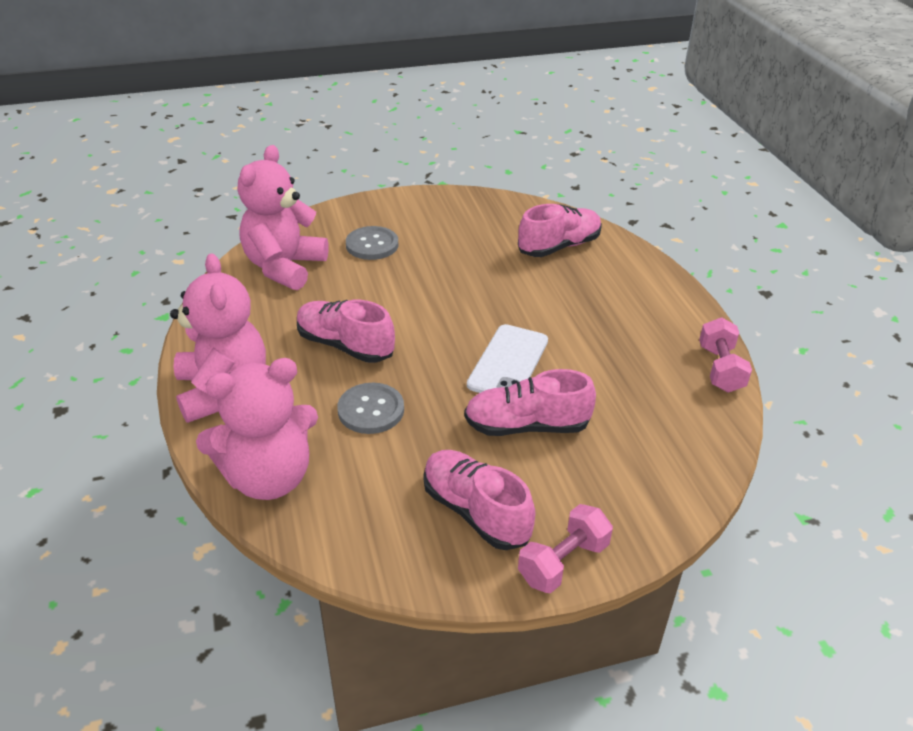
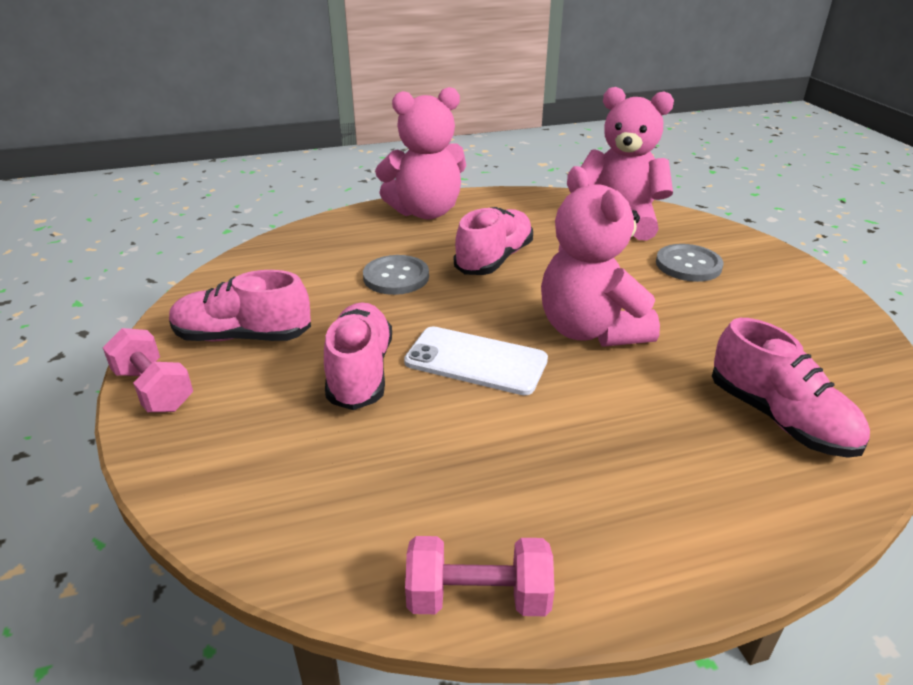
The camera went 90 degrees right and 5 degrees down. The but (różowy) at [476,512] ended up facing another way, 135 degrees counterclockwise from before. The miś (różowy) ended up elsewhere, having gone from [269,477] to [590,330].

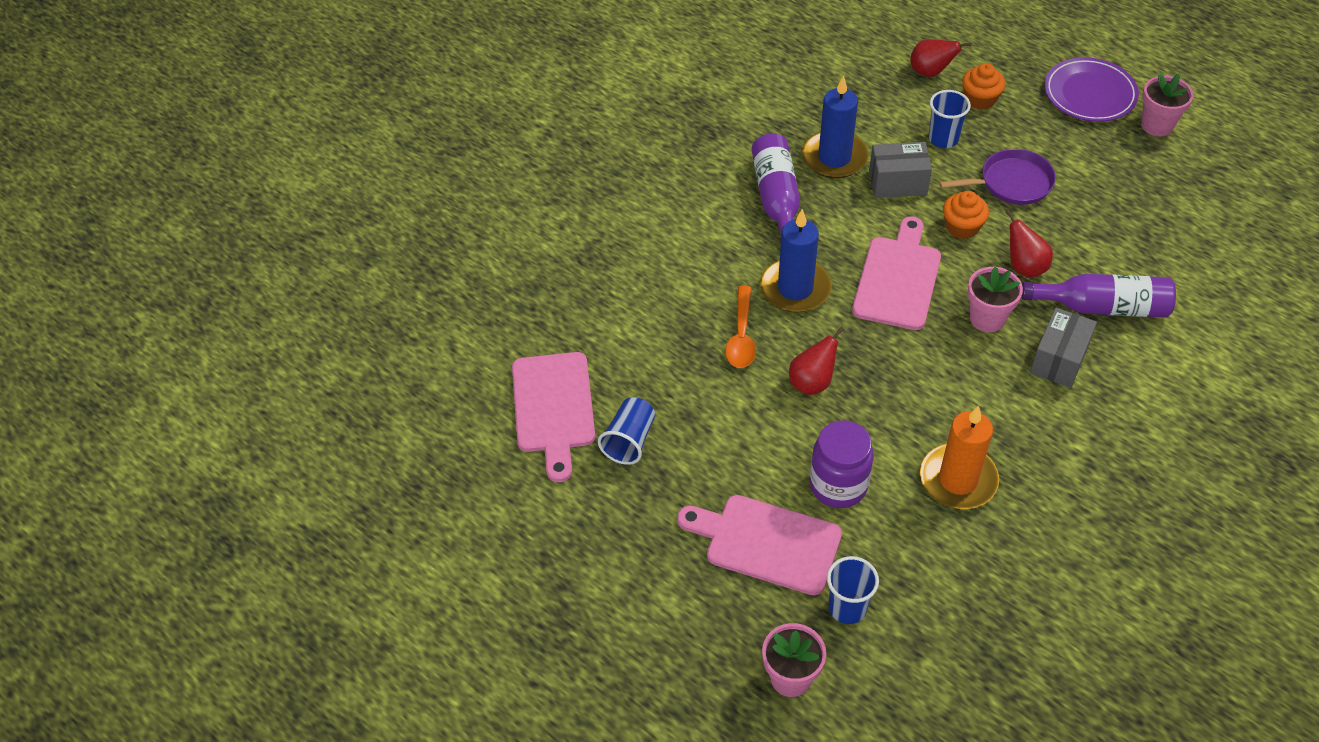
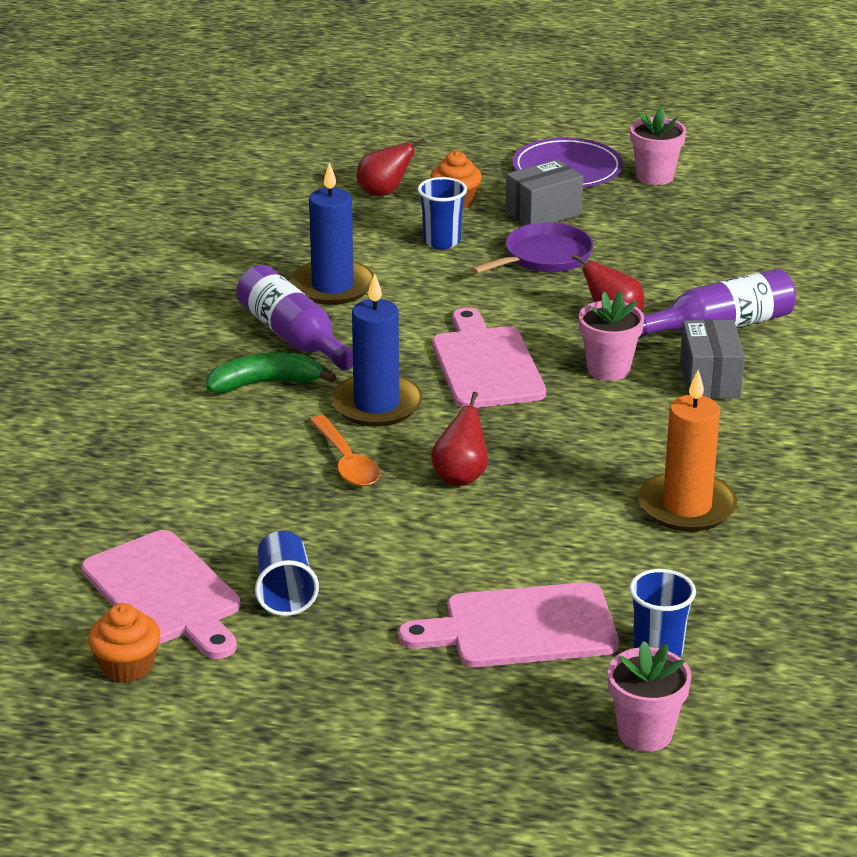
The camera went 30 degrees left and 20 degrees down. The muffinka (pomarańczowy) ended up elsewhere, having gone from [962,227] to [127,666]. The second view gained the banan (zielony) at [265,383]. The pudełko (szary) ended up elsewhere, having gone from [897,182] to [543,213]. The second view lost the słoik (fioletowy) at [838,485].

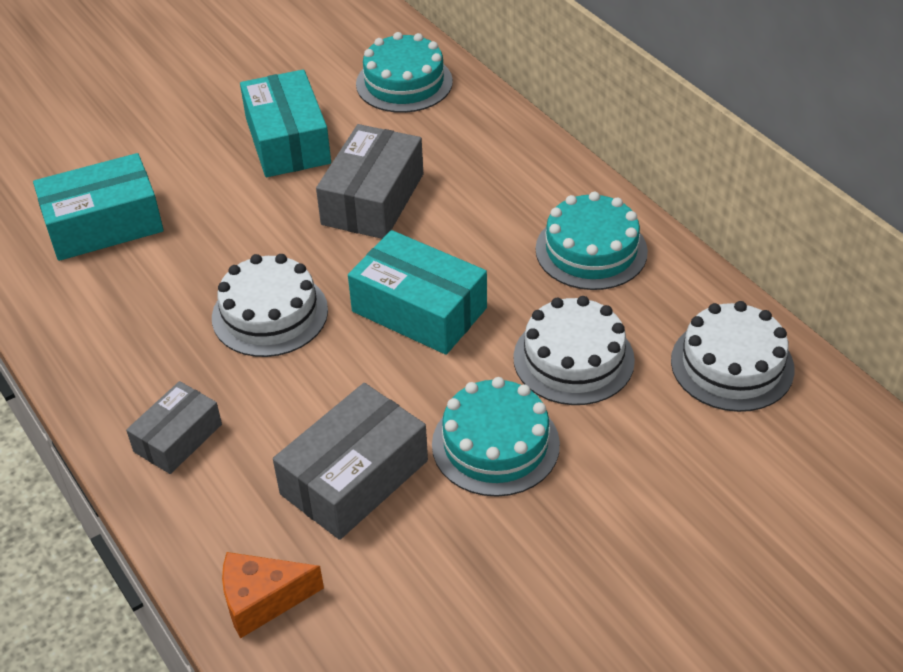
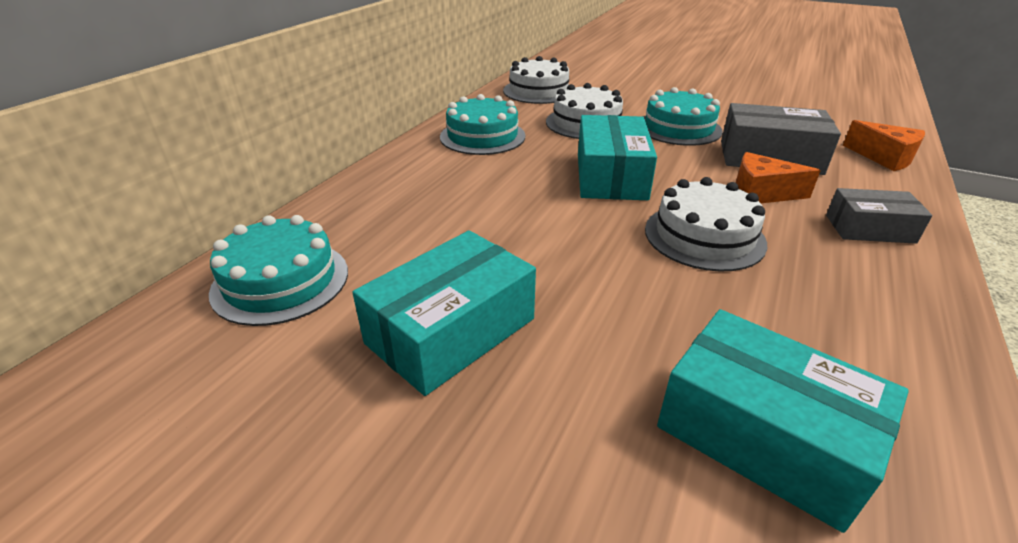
The camera went 120 degrees left and 10 degrees down. The second view gained the ser (pomarańczowy) at [761,193]. The second view lost the pudełko (szary) at [373,199].

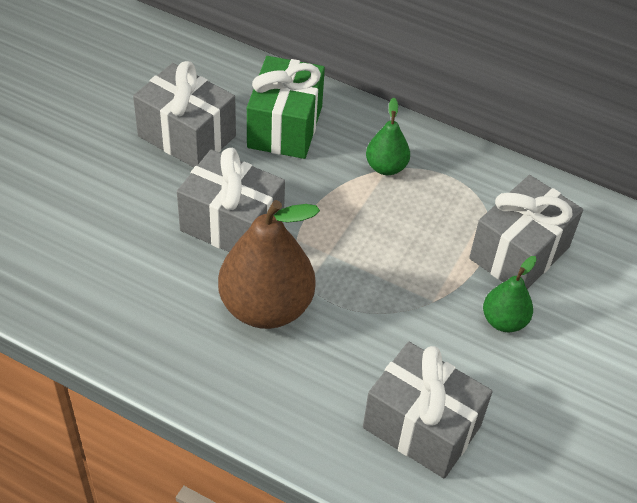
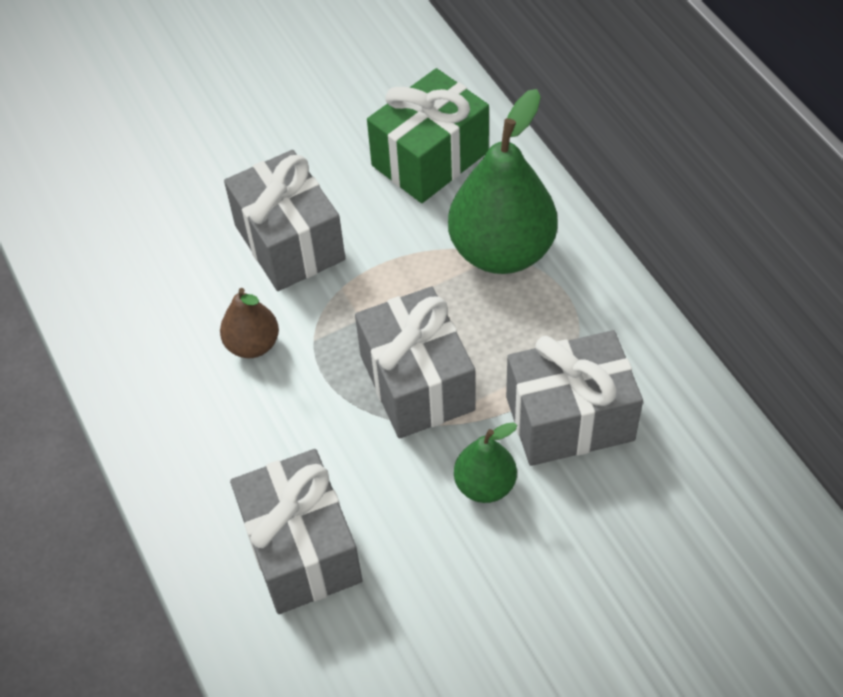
The camera went 40 degrees right and 5 degrees up. The size of the gruszka (brązowy) at [266,307] changed by a factor of 0.52. The prezent (szary) ended up elsewhere, having gone from [187,136] to [417,383]. The size of the gruszka (zielony) at [386,167] changed by a factor of 1.93.

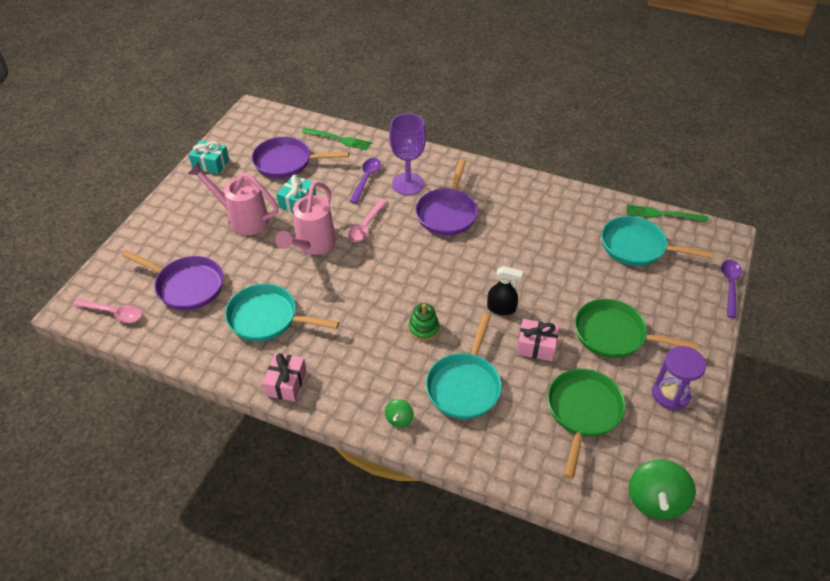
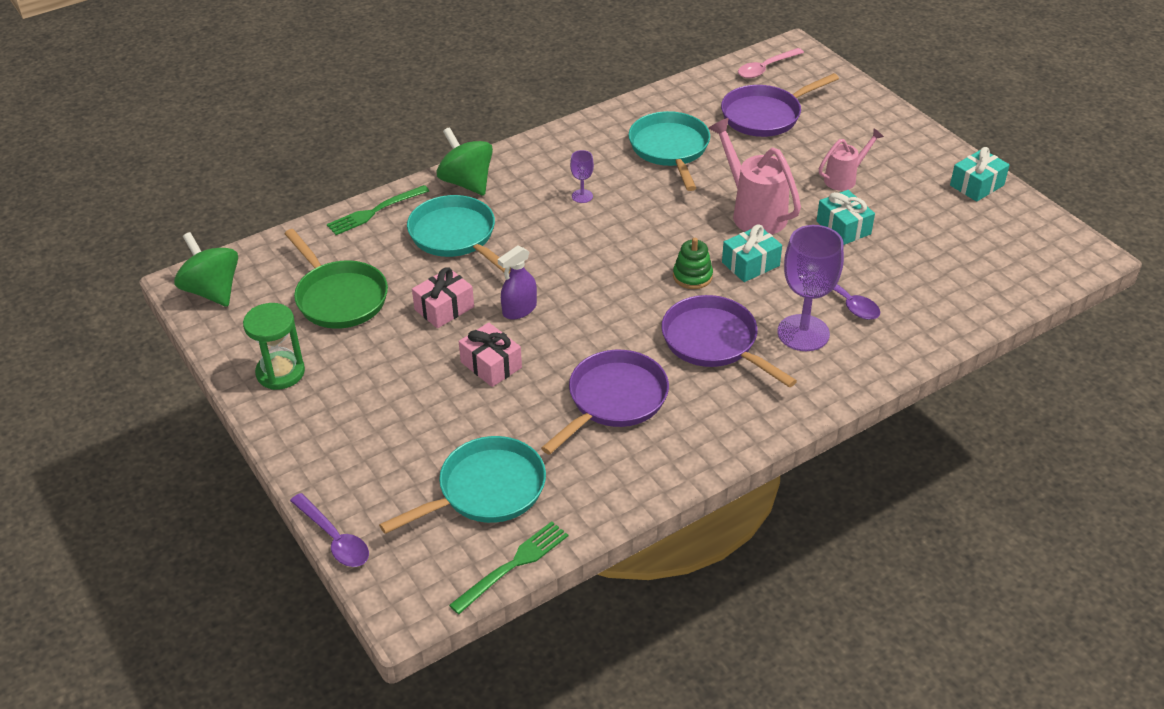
The camera went 125 degrees right and 5 degrees down. What was the klepsydra (fioletowy) at [670,394] turned into the klepsydra (zielony) at [280,372]. The widelec (zielony) ended up elsewhere, having gone from [338,139] to [375,211]. The size of the bączek (zielony) at [399,419] changed by a factor of 1.96. The prezent (różowy) ended up elsewhere, having gone from [286,383] to [491,365]. What was the spryskiwacz (czarny) at [501,308] turned into the spryskiwacz (fioletowy) at [519,309]. The patelnia (fioletowy) ended up elsewhere, having gone from [287,162] to [613,400]. The second view gained the kielich (fioletowy) at [582,196]. The patelnia (turkusowy) at [267,318] ended up facing another way, 60 degrees counterclockwise from before. The zabawka nakładanka (zielony) ended up elsewhere, having gone from [423,329] to [692,276]. Where the łyżka (różowy) stood at [366,226], the prezent (turkusowy) came to stand at [750,264]. The size of the konewka (różowy) at [243,219] changed by a factor of 0.60. The second view lost the patelnia (zielony) at [614,334].

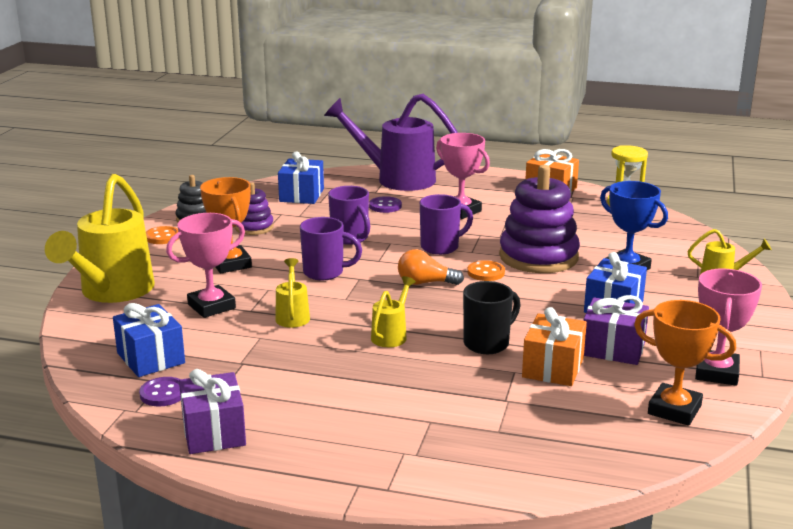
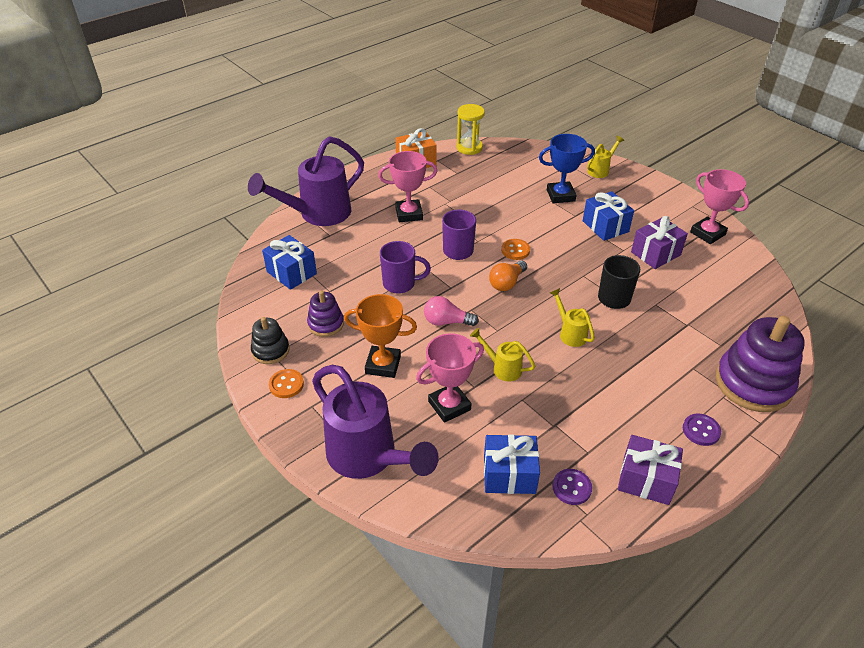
The camera went 55 degrees left and 20 degrees up. What was the konewka (żółty) at [111,293] turned into the konewka (fioletowy) at [369,458]. The puchar (różowy) at [211,306] ended up facing another way, 60 degrees clockwise from before. Where the kubek (fioletowy) stood at [325,273], the żarówka (różowy) came to stand at [446,322]. The guzik (fioletowy) ended up elsewhere, having gone from [385,206] to [701,430]. The zabawka nakładanka (fioletowy) ended up elsewhere, having gone from [538,257] to [753,383]. The second view lost the prezent (pomarańczowy) at [553,367]. The second view lost the puchar (pomarańczowy) at [674,410].

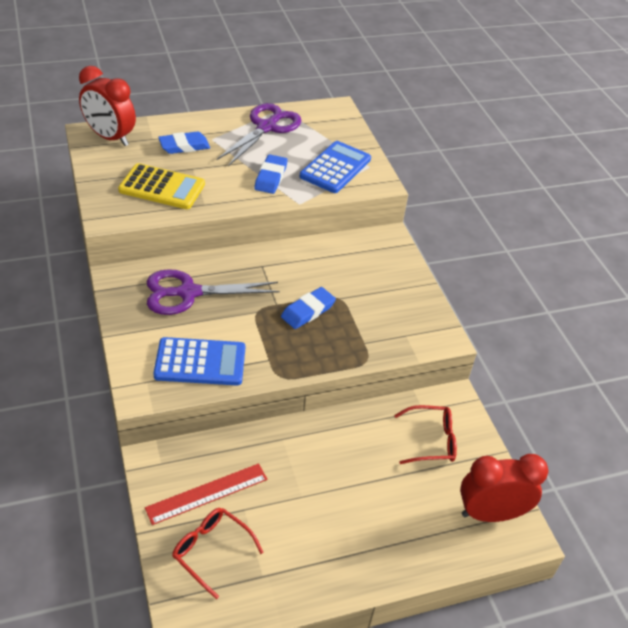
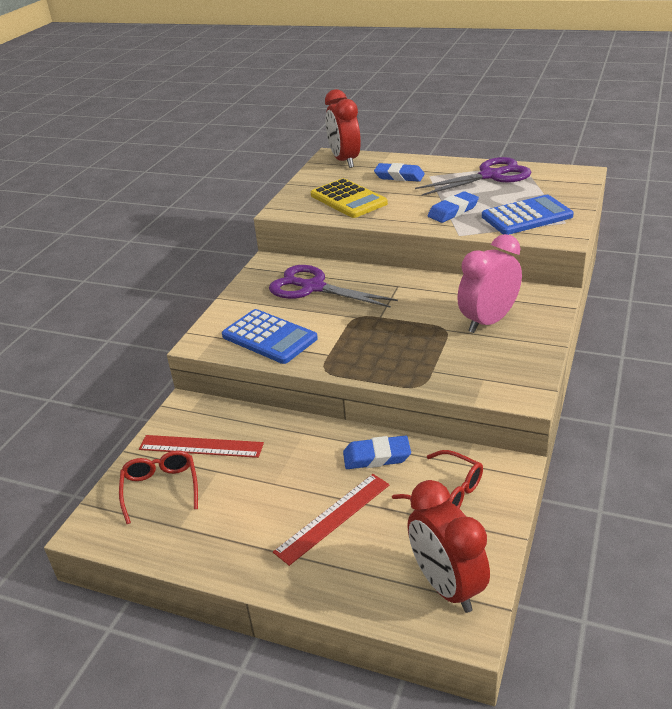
The camera went 45 degrees right and 10 degrees down. The second view gained the linijka (czerwony) at [333,518]. The gumka do mazania (niebieski) ended up elsewhere, having gone from [308,311] to [377,457]. The budzik (czerwony) at [490,513] ended up facing another way, 150 degrees counterclockwise from before. The second view gained the budzik (różowy) at [488,321].

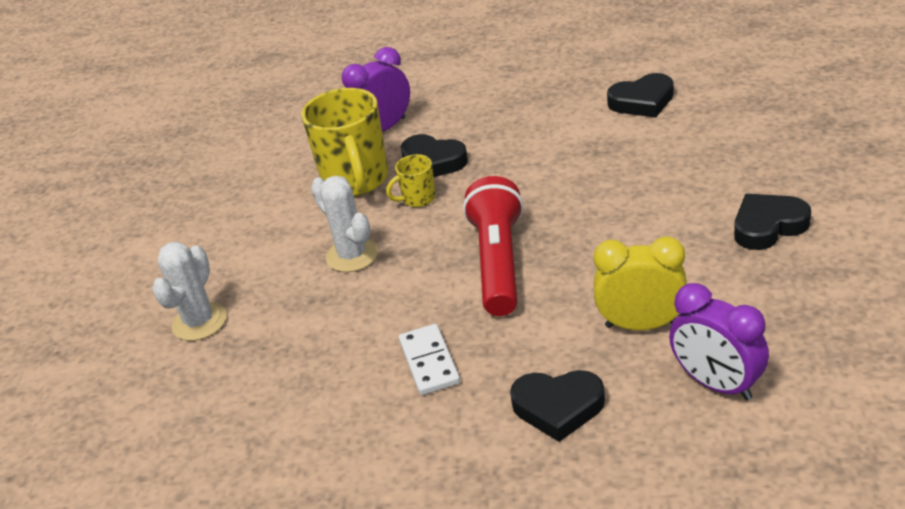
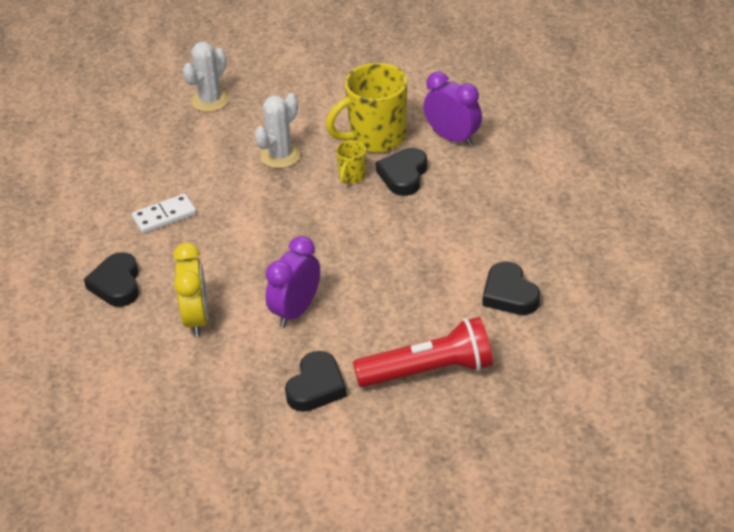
The camera went 75 degrees right and 5 degrees up. The kaktus (biały) at [199,322] ended up facing another way, 60 degrees counterclockwise from before. The budzik (fioletowy) ended up elsewhere, having gone from [717,384] to [296,310]. The serce (czarny) at [768,226] ended up facing another way, 60 degrees clockwise from before. The kubek (żółty) at [418,199] ended up facing another way, 120 degrees counterclockwise from before. The latarka (czerwony) ended up elsewhere, having gone from [498,262] to [428,371].

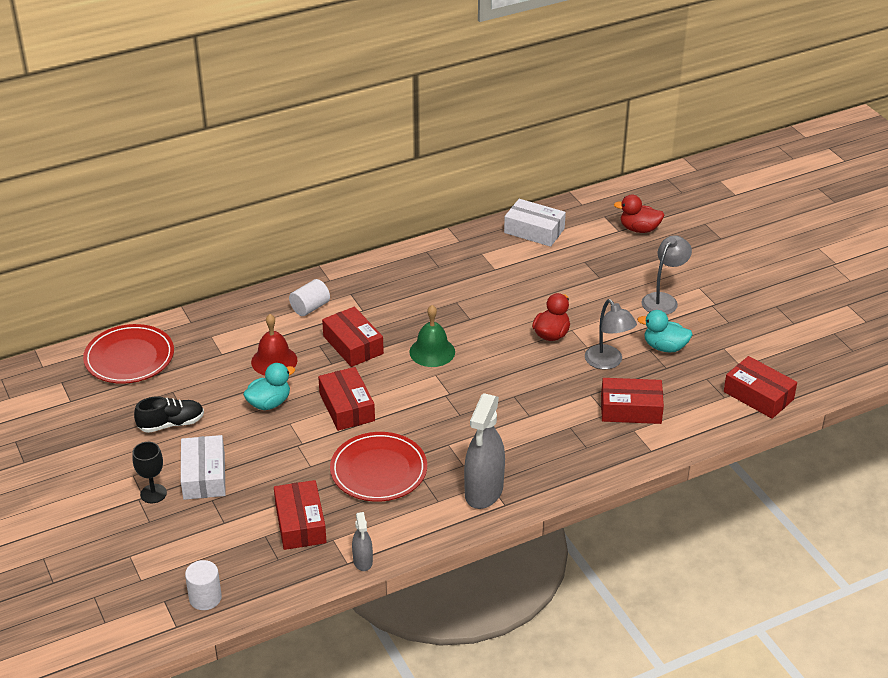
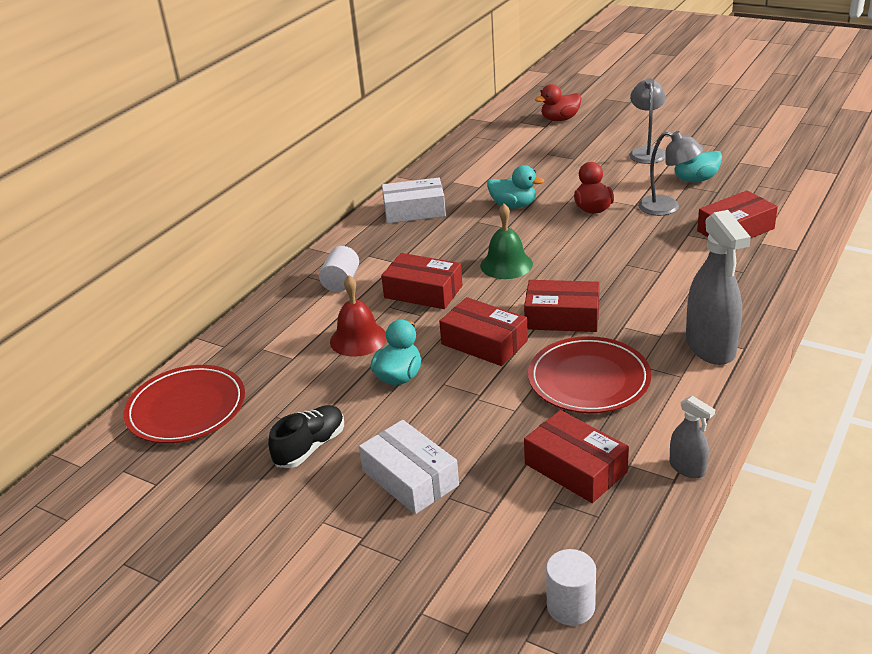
The camera went 30 degrees left and 5 degrees down. The pudełko (biały) ended up elsewhere, having gone from [534,230] to [414,210]. The second view gained the kaczka (turkusowy) at [513,205]. The pudełko (czerwony) ended up elsewhere, having gone from [758,395] to [562,317]. The second view lost the kielich (czarny) at [153,493].

